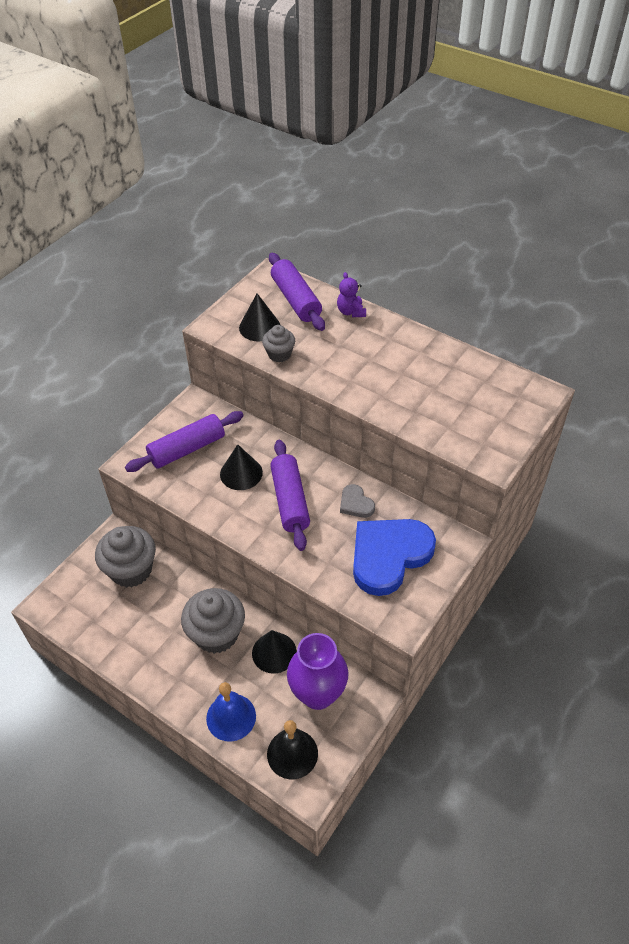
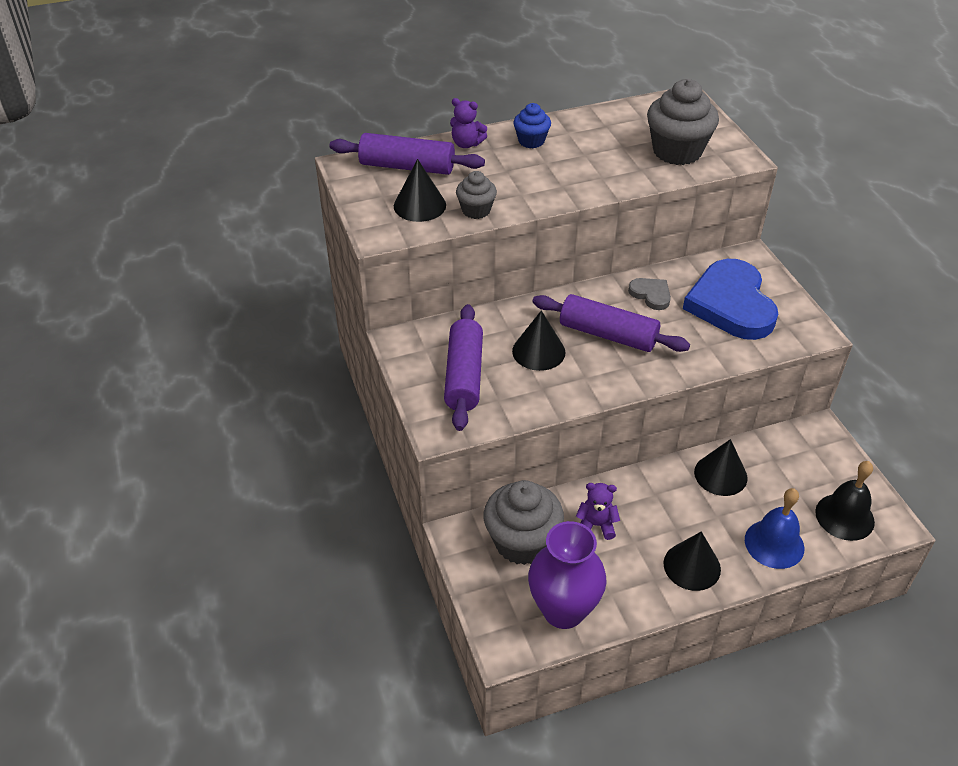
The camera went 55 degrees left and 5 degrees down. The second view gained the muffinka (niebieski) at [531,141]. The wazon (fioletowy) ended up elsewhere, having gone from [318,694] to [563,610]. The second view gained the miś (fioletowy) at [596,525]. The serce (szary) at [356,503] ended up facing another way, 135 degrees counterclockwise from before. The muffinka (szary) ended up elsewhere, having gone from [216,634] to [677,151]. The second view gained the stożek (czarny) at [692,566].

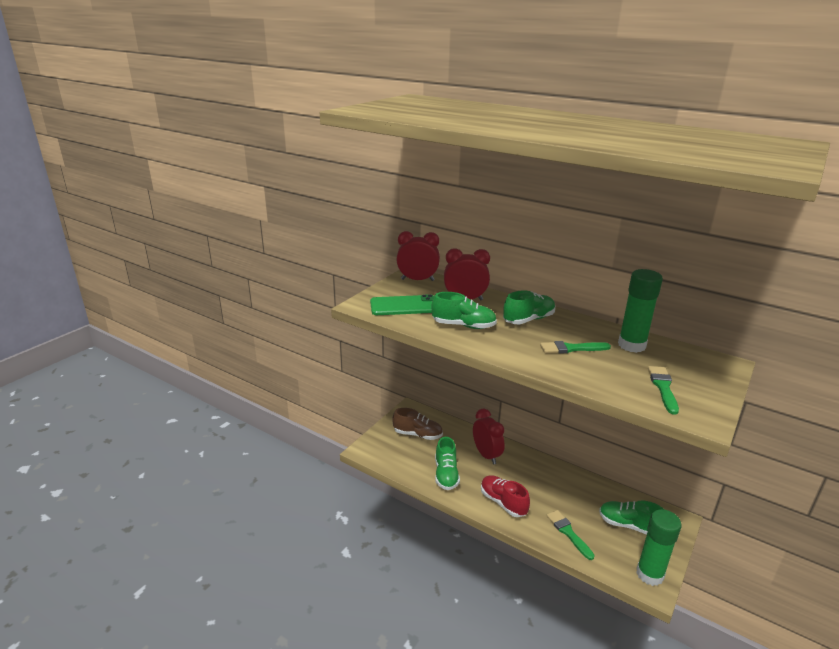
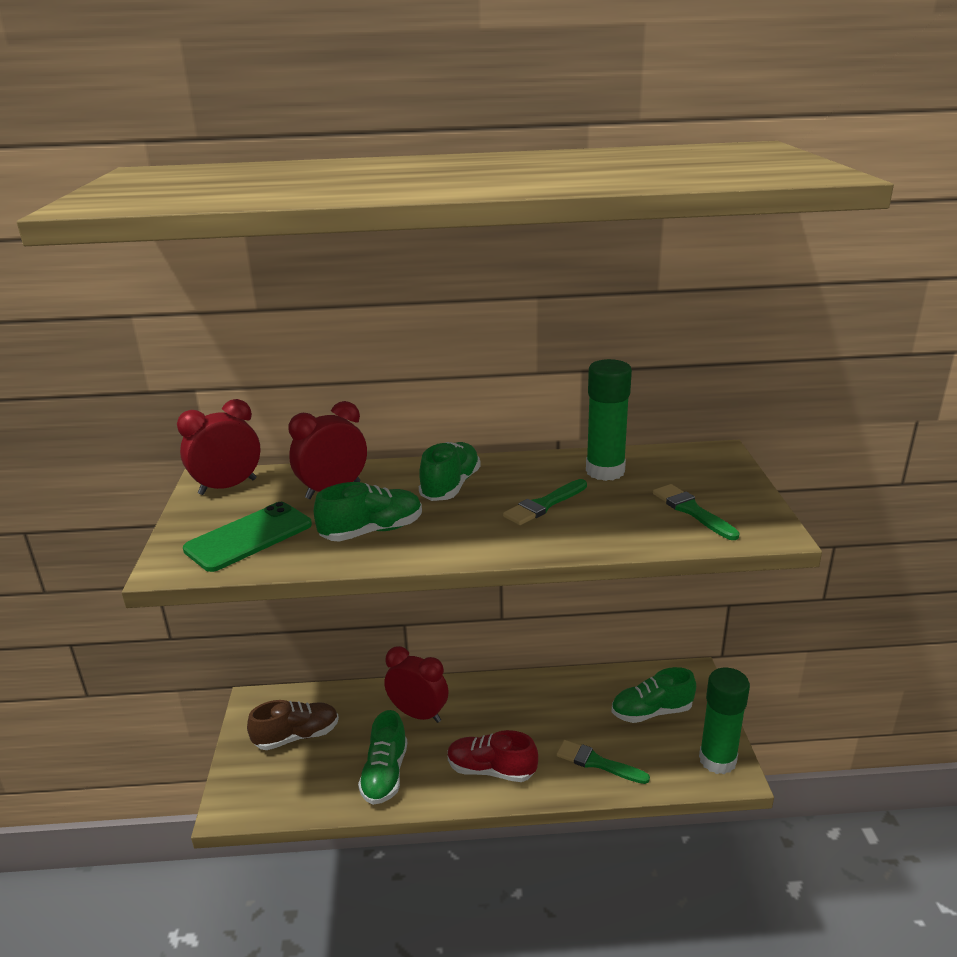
The camera went 35 degrees left and 0 degrees up. The but (zielony) at [446,474] ended up facing another way, 45 degrees clockwise from before.

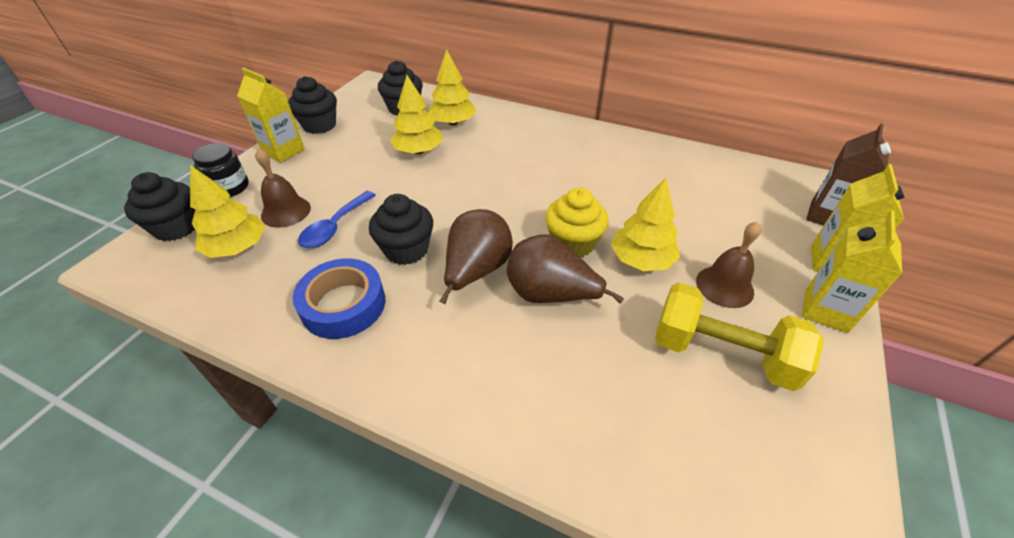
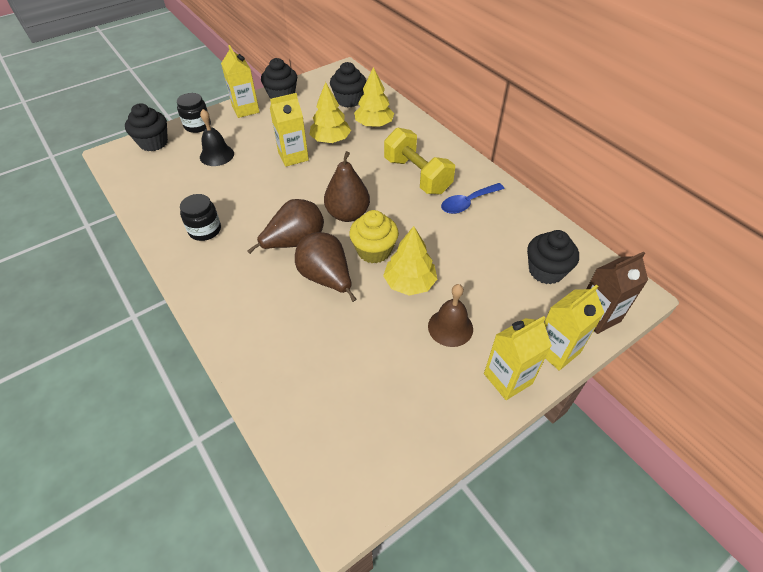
The camera went 30 degrees right and 5 degrees up. Where the taśma klejąca (niebieski) stood at [343,305], the słoik (czarny) came to stand at [205,230]. What was the dzwonek (brązowy) at [286,211] turned into the dzwonek (czarny) at [217,155]. The second view gained the karton mleka (żółty) at [293,156]. The second view gained the gruszka (brązowy) at [347,214]. The hantel (żółty) ended up elsewhere, having gone from [721,353] to [417,176]. The łyżka (niebieski) ended up elsewhere, having gone from [334,227] to [467,203]. The muffinka (czarny) ended up elsewhere, having gone from [406,250] to [546,271]. The second view lost the drzewko (żółty) at [237,247].

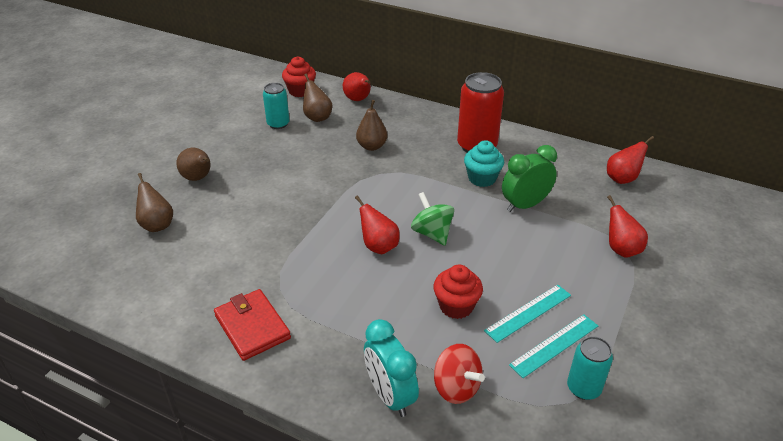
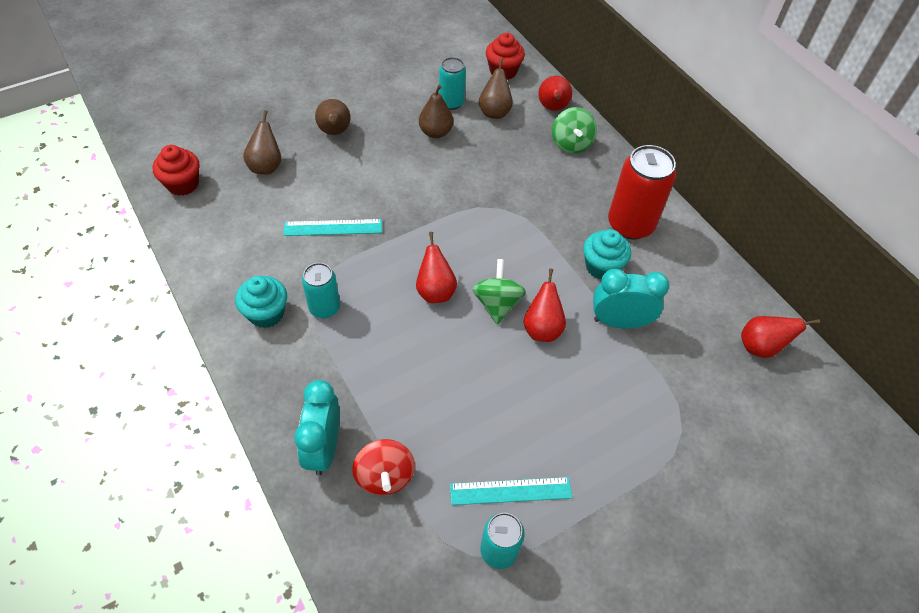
The camera went 30 degrees right and 15 degrees up. The muffinka (czerwony) ended up elsewhere, having gone from [456,306] to [183,184]. Where the portfel (czerwony) stood at [252,327], the muffinka (turkusowy) came to stand at [266,313]. The linijka (turkusowy) ended up elsewhere, having gone from [528,313] to [333,228]. The second view gained the puszka (turkusowy) at [324,308]. The gruszka (brązowy) ended up elsewhere, having gone from [372,146] to [435,132]. The gruszka (czerwony) ended up elsewhere, having gone from [621,249] to [542,328]. The second view gained the bączek (zielony) at [571,144]. What was the budzik (zielony) at [525,205] turned into the budzik (turkusowy) at [619,322].

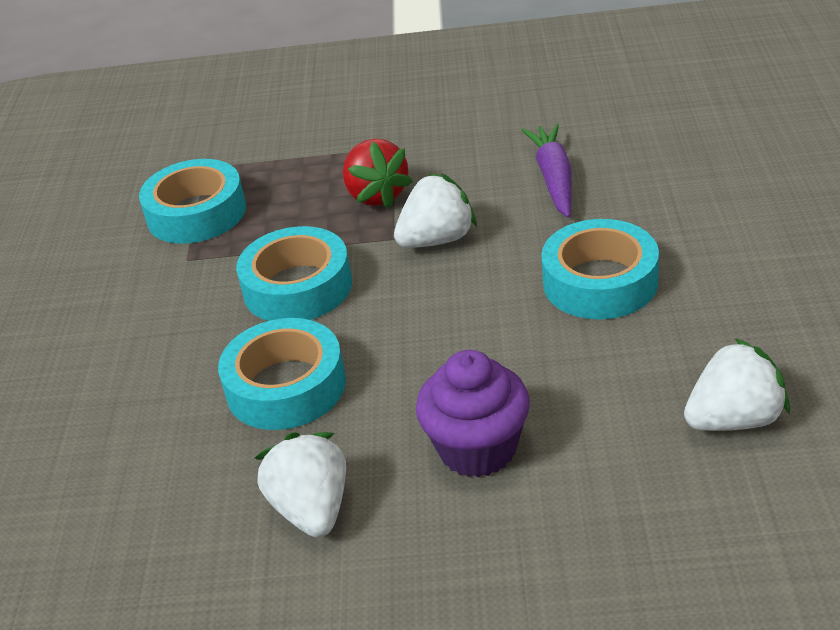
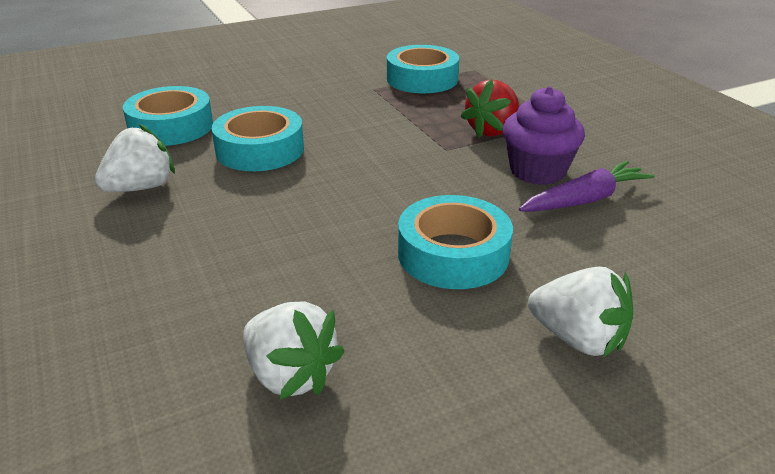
The camera went 60 degrees right and 5 degrees down. The taśma klejąca (turkusowy) ended up elsewhere, having gone from [297,287] to [171,127]. The muffinka (fioletowy) ended up elsewhere, having gone from [477,449] to [537,171]. The truskawka (biały) ended up elsewhere, having gone from [437,240] to [578,339].

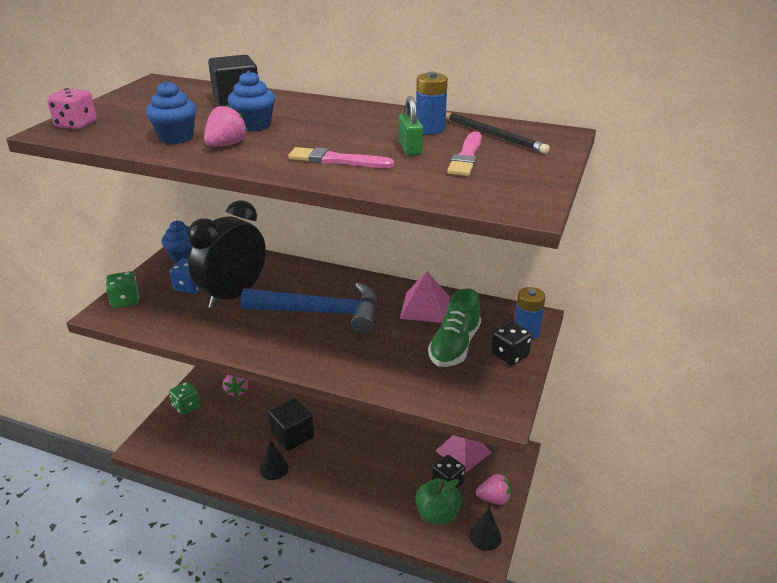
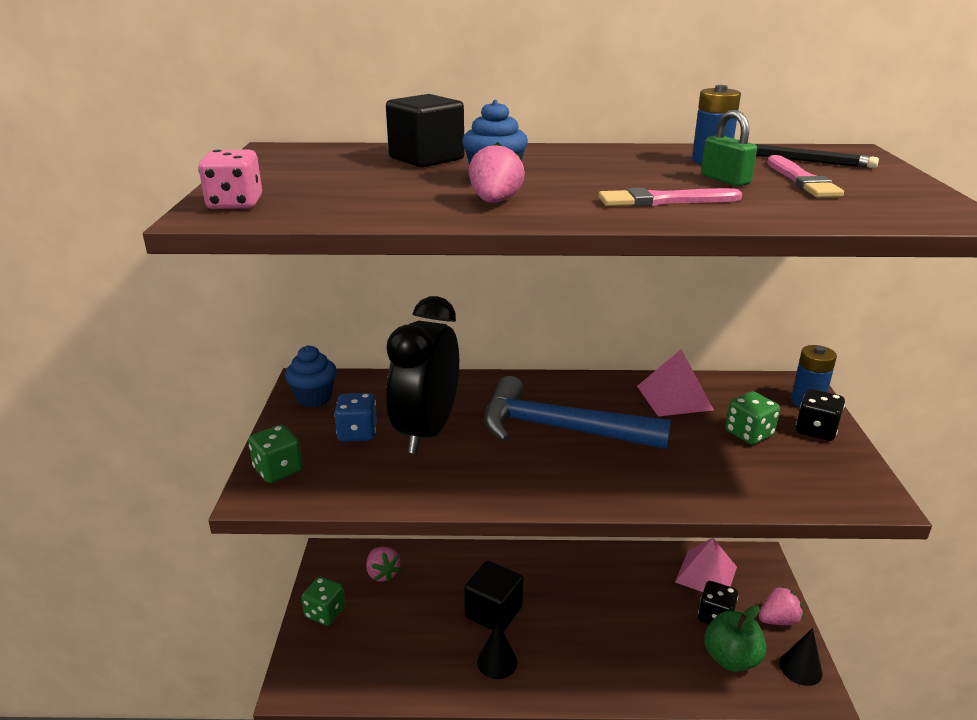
The camera went 20 degrees left and 5 degrees down. The młotek (niebieski) at [321,312] ended up facing another way, 150 degrees counterclockwise from before. Where the but (zielony) stood at [454,346], the kostka do gry (zielony) came to stand at [749,433]. The second view lost the muffinka (niebieski) at [176,138].

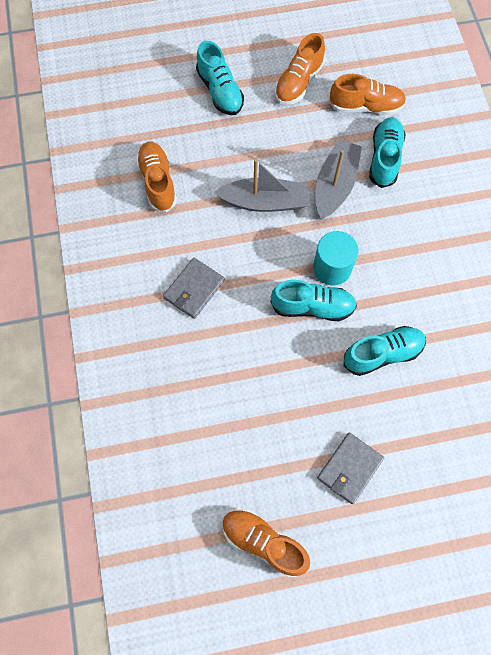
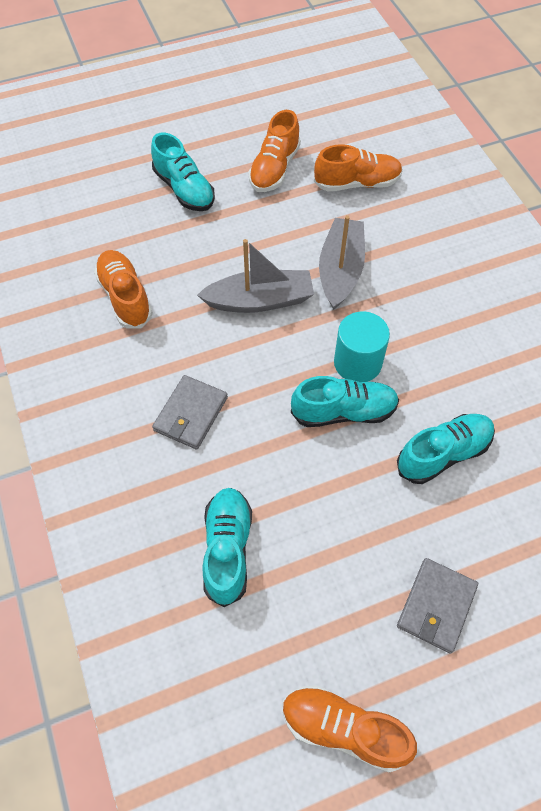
The camera went 10 degrees left and 10 degrees down. The but (turkusowy) ended up elsewhere, having gone from [384,158] to [227,549].

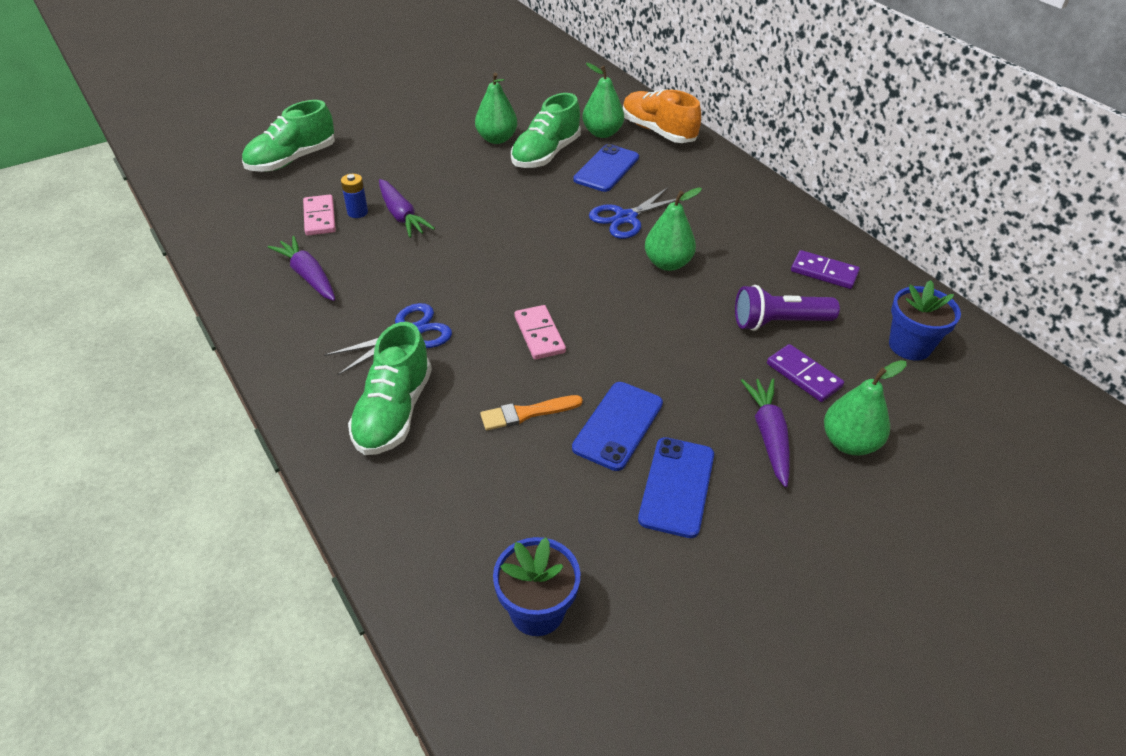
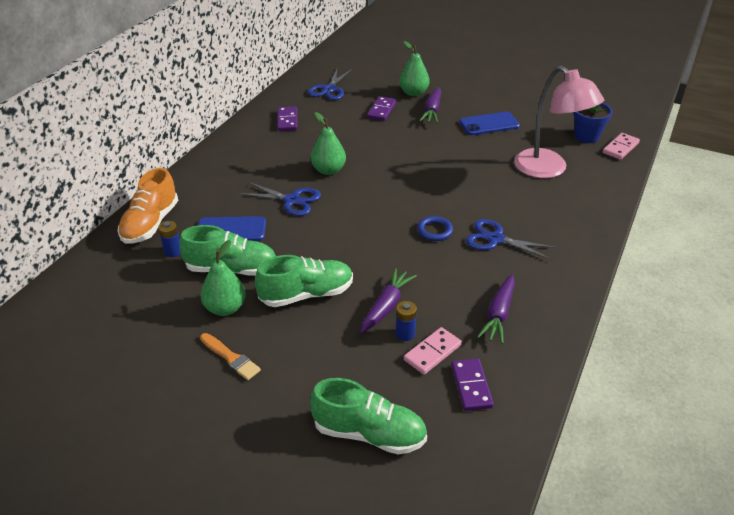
The camera went 120 degrees left and 5 degrees down. Where the gruszka (zielony) stood at [602,133], the bateria (niebieski) came to stand at [173,251]. The pędzel (pomarańczowy) ended up elsewhere, having gone from [527,413] to [231,358]. The but (zielony) ended up elsewhere, having gone from [394,412] to [306,294]. Where the doniczka (niebieski) stood at [909,346], the nożyczki (niebieski) came to stand at [329,89]. The second view gained the pierścień (niebieski) at [434,231]. The marchewka (fioletowy) at [768,435] ended up facing another way, 45 degrees counterclockwise from before. The second view gained the kostka domina (fioletowy) at [471,386]. The second view gained the lampka (różowy) at [548,169]. The kostka domina (różowy) ended up elsewhere, having gone from [539,334] to [620,148]. The second view lost the telefon (niebieski) at [618,426]. The second view lost the latarka (fioletowy) at [779,322].

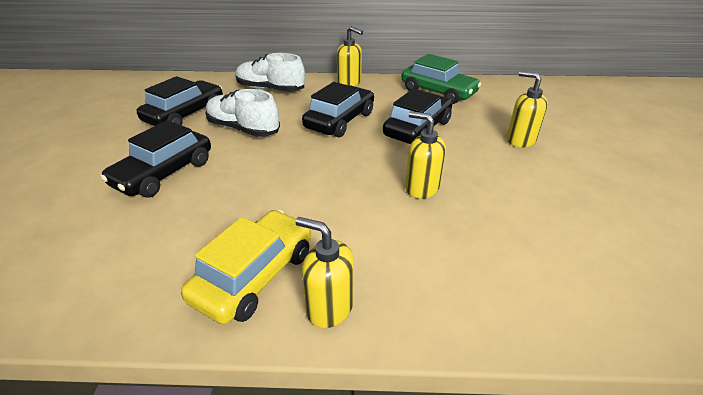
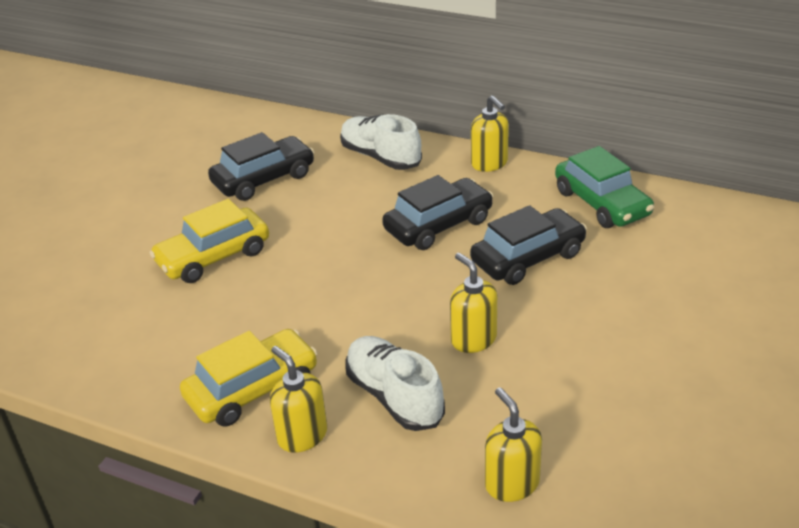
The camera went 25 degrees right and 0 degrees up. What was the samochód (czarny) at [164,173] turned into the samochód (żółty) at [213,257]. The but (biały) ended up elsewhere, having gone from [243,129] to [394,396]. The dozownik mydła (żółty) ended up elsewhere, having gone from [520,140] to [512,483].

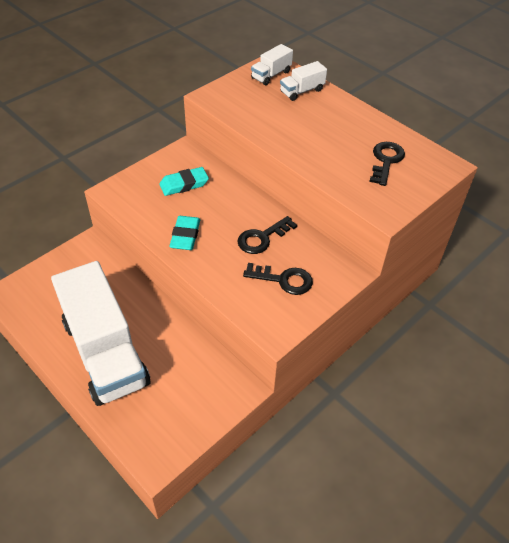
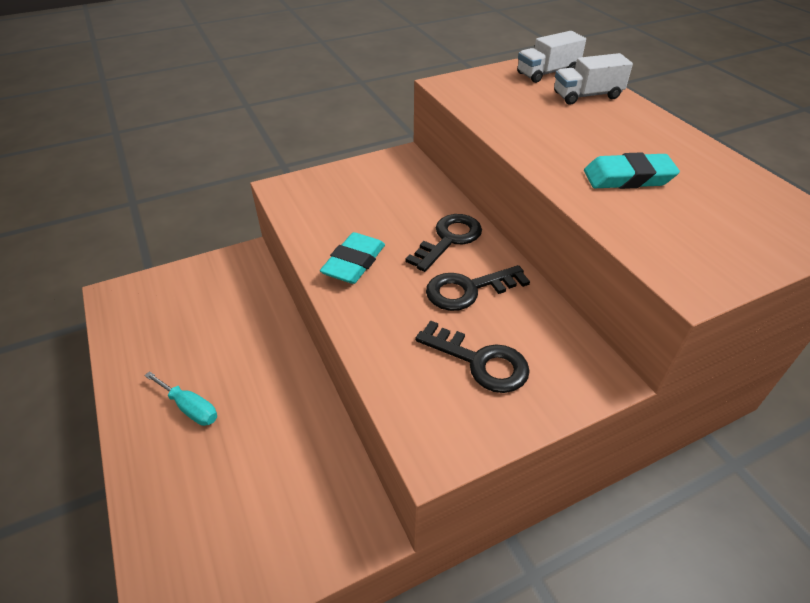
The camera went 20 degrees right and 5 degrees down. Where the ciężarówka (biały) stood at [105,352], the śrubokręt (turkusowy) came to stand at [190,408]. The klucz (czarny) ended up elsewhere, having gone from [386,161] to [449,239]. The gumka do mazania (turkusowy) ended up elsewhere, having gone from [184,184] to [628,178].

